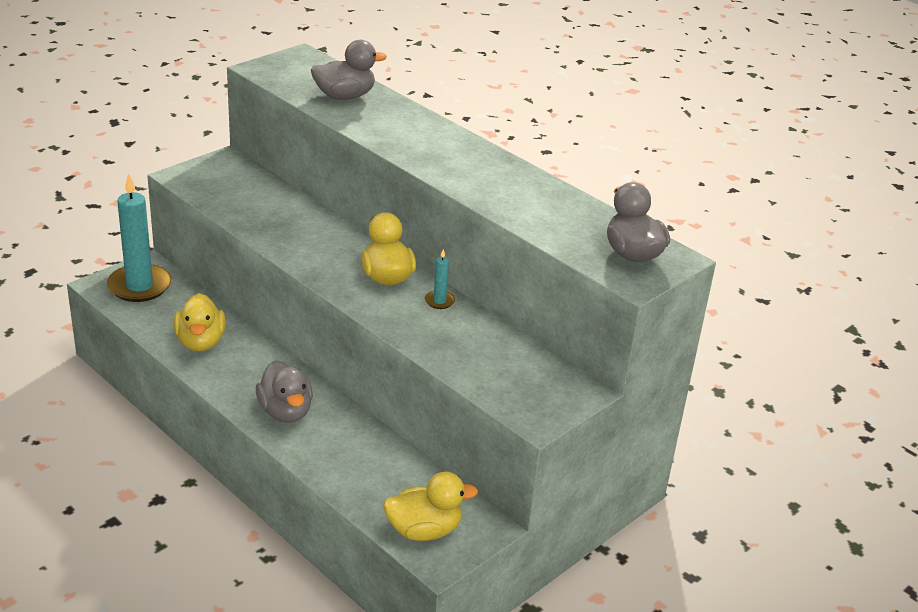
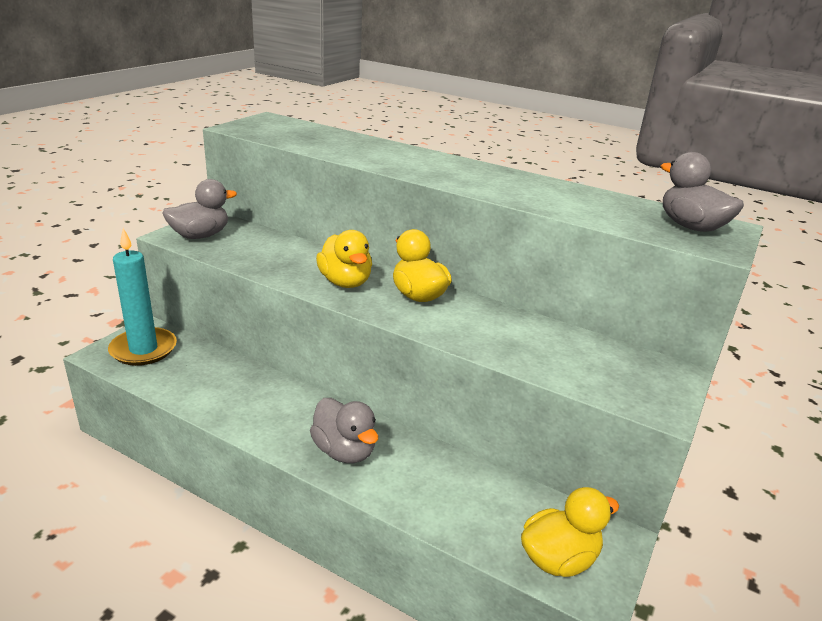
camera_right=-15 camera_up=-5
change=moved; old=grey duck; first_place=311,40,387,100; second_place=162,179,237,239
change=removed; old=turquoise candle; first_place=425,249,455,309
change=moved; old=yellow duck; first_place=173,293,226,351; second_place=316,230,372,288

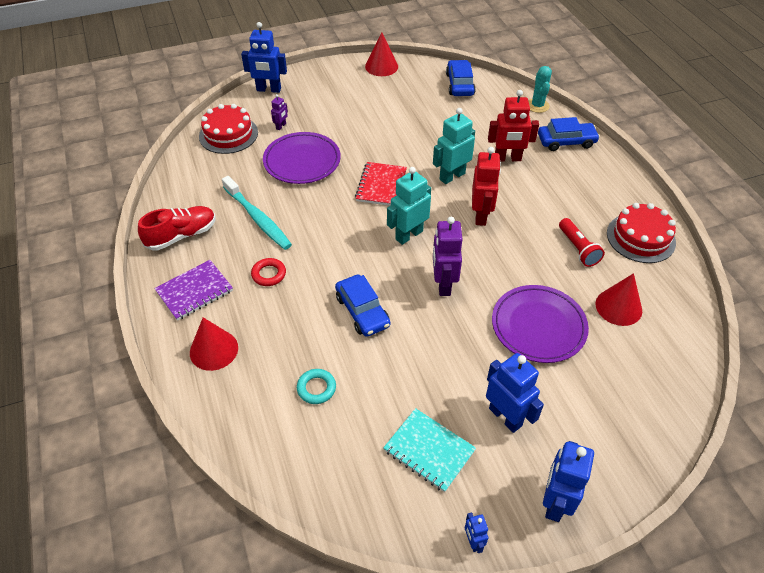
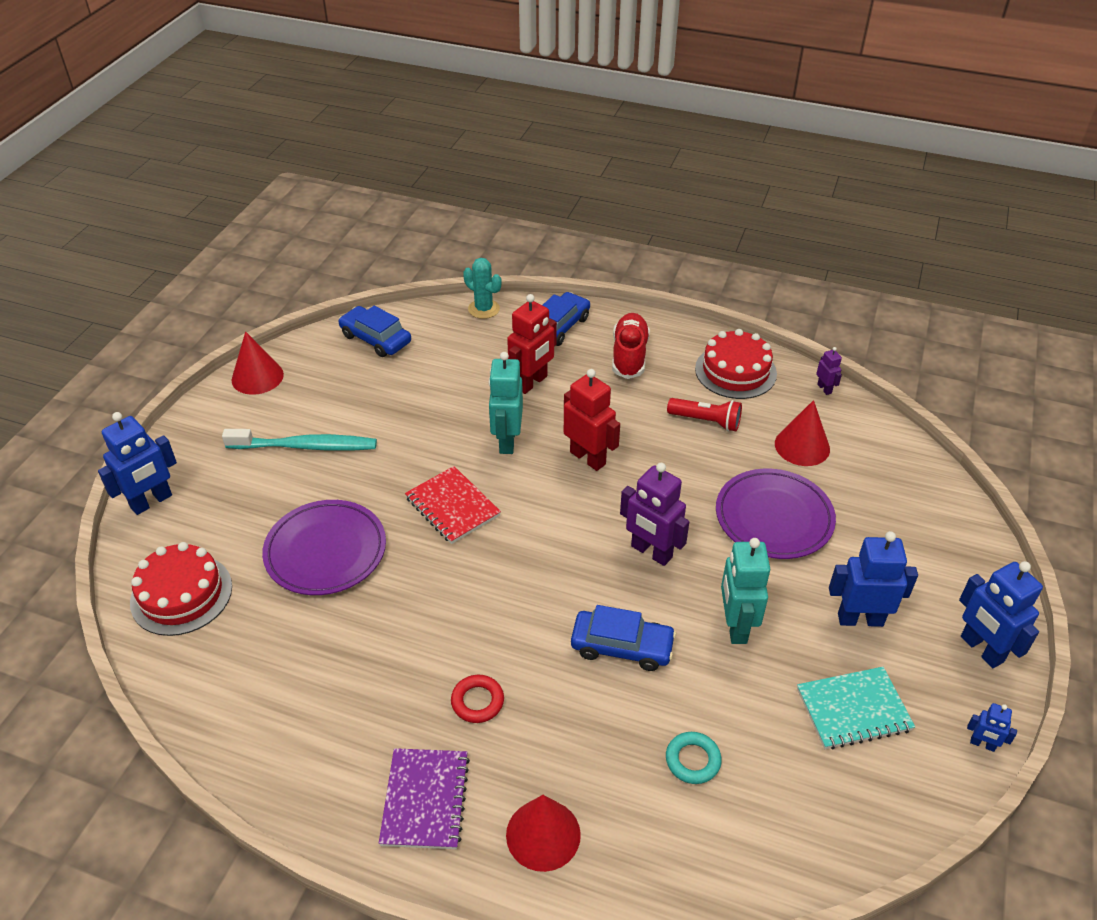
camera_right=-50 camera_up=-5
change=moved; old=purple robot; first_place=271,94,288,130; second_place=816,347,842,395
change=moved; old=turquoise robot; first_place=387,167,431,245; second_place=721,538,770,644
change=moved; old=turquoise toothbrush; first_place=222,176,292,250; second_place=222,429,377,451
change=moved; old=red shoe; first_place=138,206,215,250; second_place=612,313,650,379

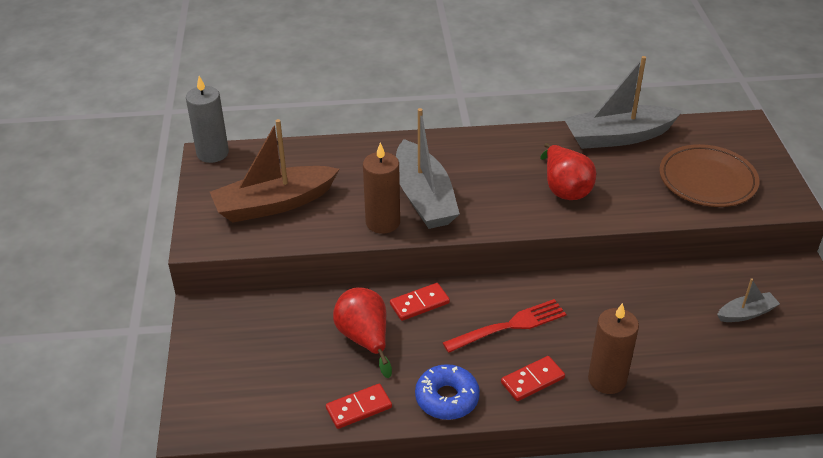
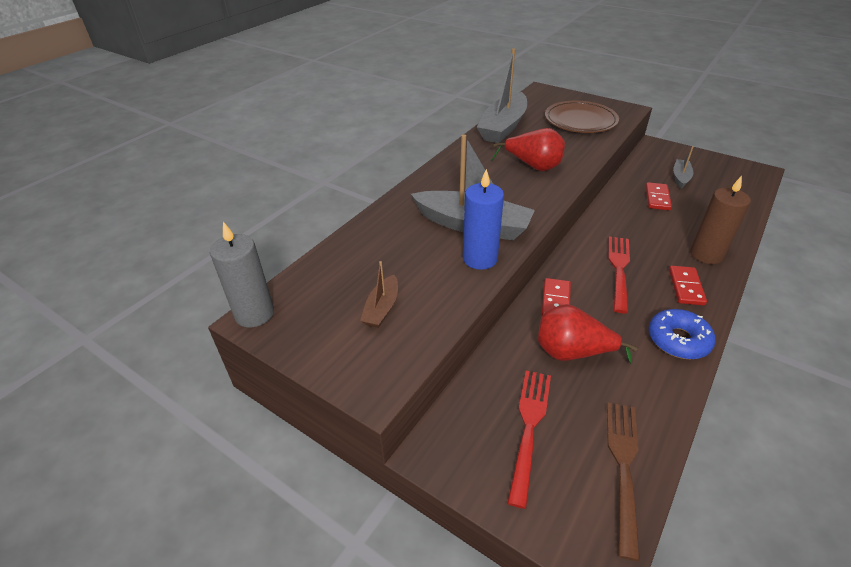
camera_right=-50 camera_up=0
change=resized; old=brown boat; first_place=210,119,339,223; second_place=360,261,398,328; factor=0.49
change=recoloured; old=brown candle; new=blue candle; first_place=363,142,400,234; second_place=463,169,504,270
change=moved; old=red domino; first_place=326,384,392,429; second_place=646,182,672,210
change=added; new=red fork; second_place=507,370,551,509
change=added; new=brown fork; second_place=607,403,640,561

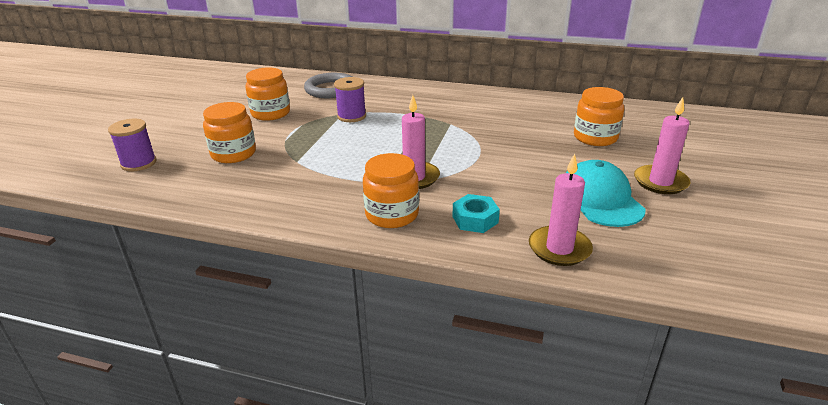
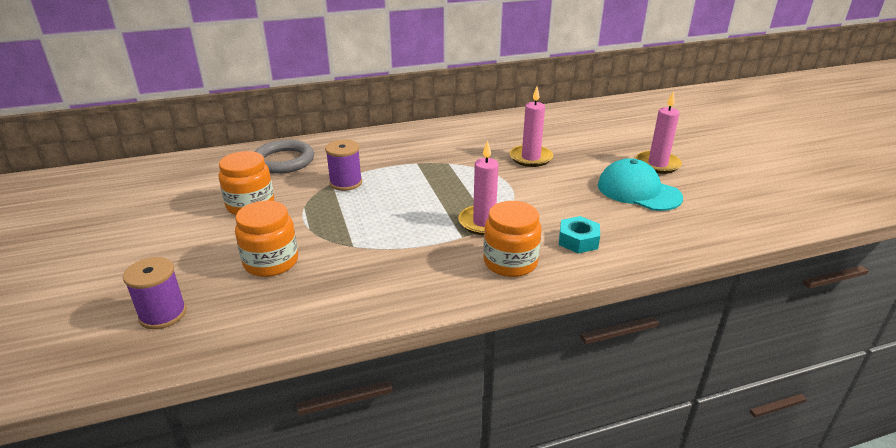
camera_right=-35 camera_up=0
change=removed; old=orange jar; first_place=574,87,624,146
change=moved; old=pink candle; first_place=529,154,593,266; second_place=509,87,553,167

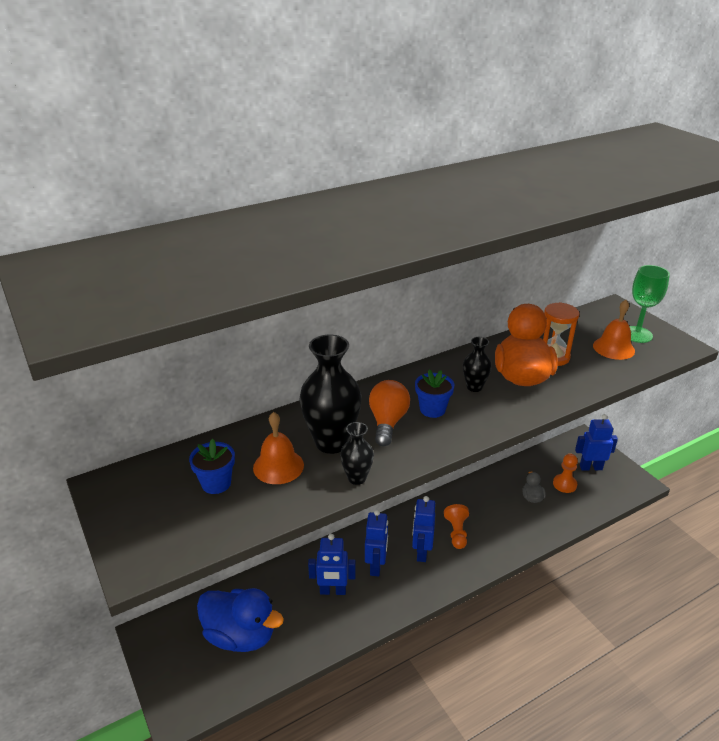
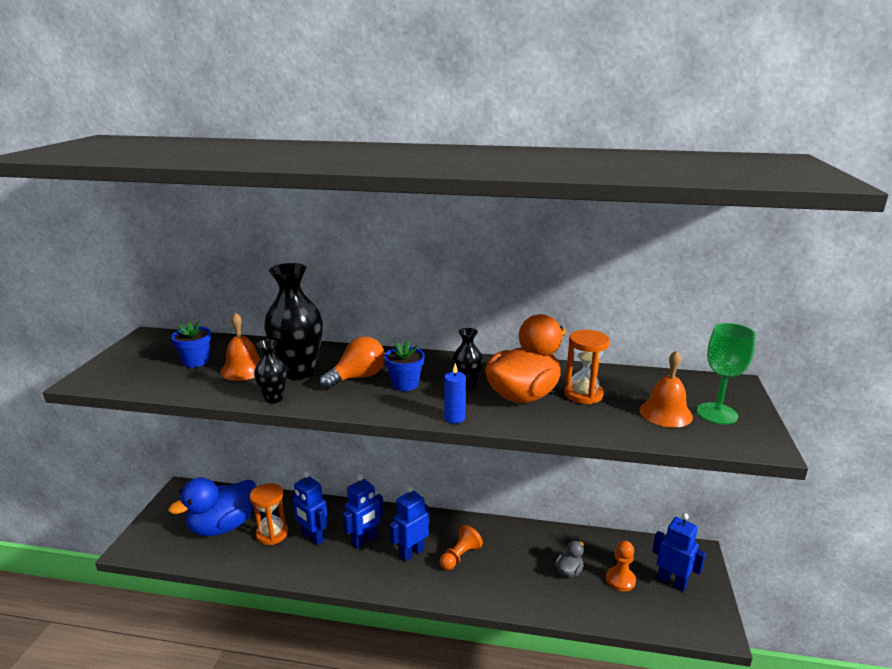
camera_right=40 camera_up=-10
change=turned; old=blue duck; first_place=197,588,284,652; second_place=169,477,256,536; degrees=75
change=added; new=blue candle; second_place=445,363,466,424
change=added; new=orange hourglass; second_place=250,483,288,545

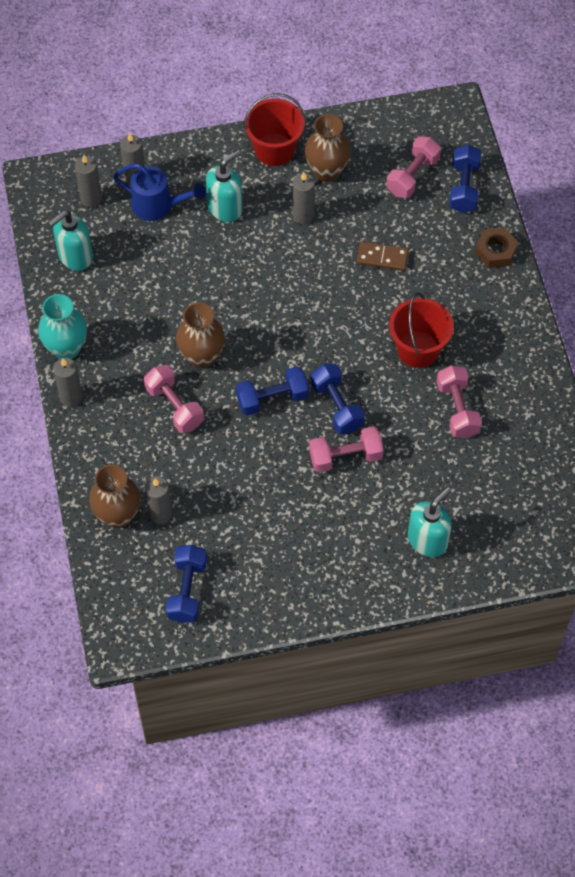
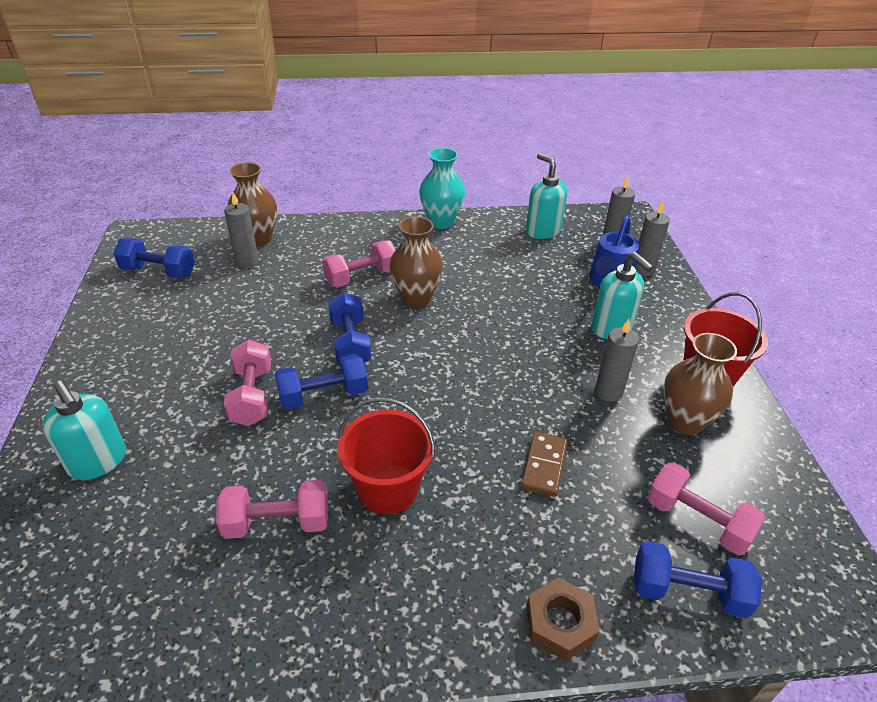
camera_right=95 camera_up=-20
change=removed; old=grey candle; first_place=53,358,83,407

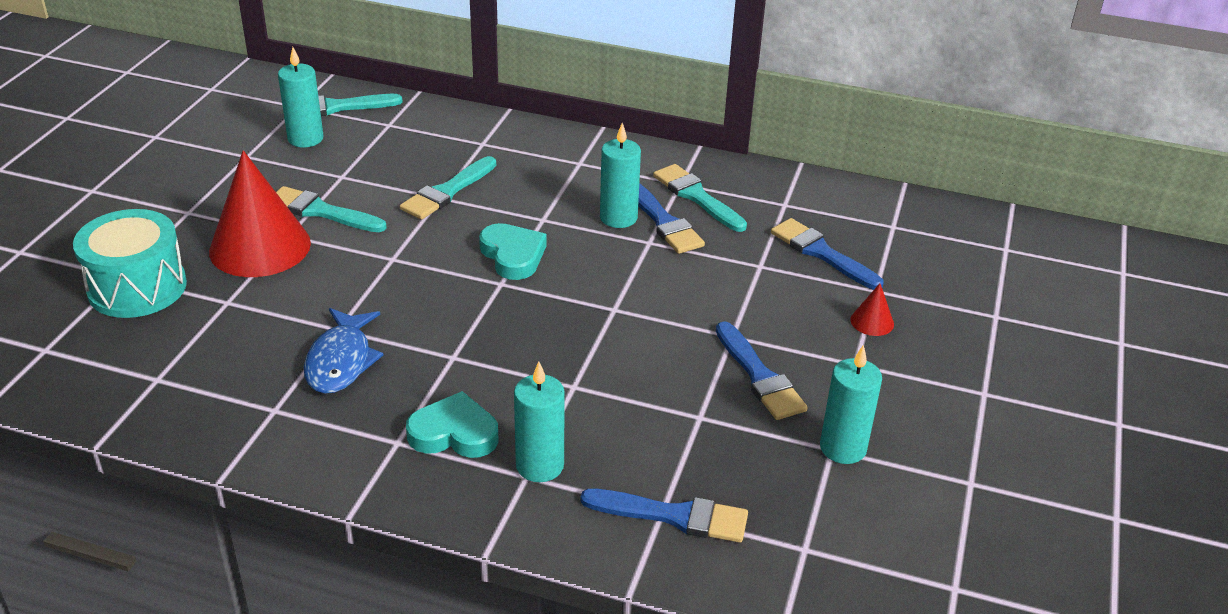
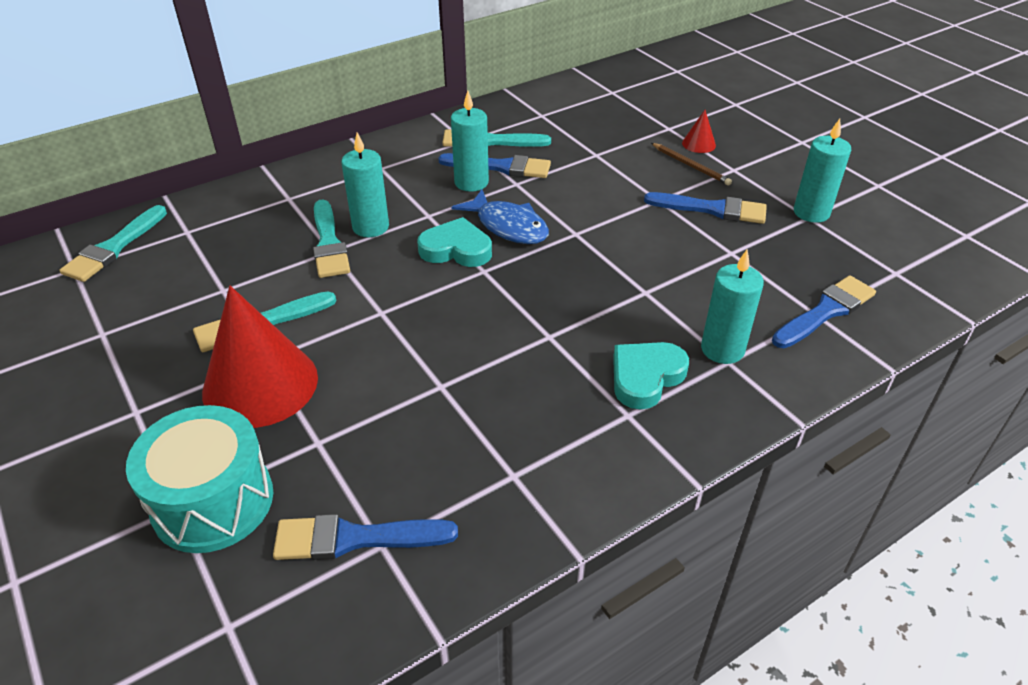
camera_right=-50 camera_up=5
change=moved; old=turquoise candle; first_place=278,47,324,147; second_place=341,132,389,237
change=moved; old=blue brush; first_place=771,218,884,290; second_place=273,514,458,560
change=moved; old=blue fish; first_place=304,308,384,394; second_place=452,189,549,244
change=added; new=brown pencil; second_place=651,143,732,186

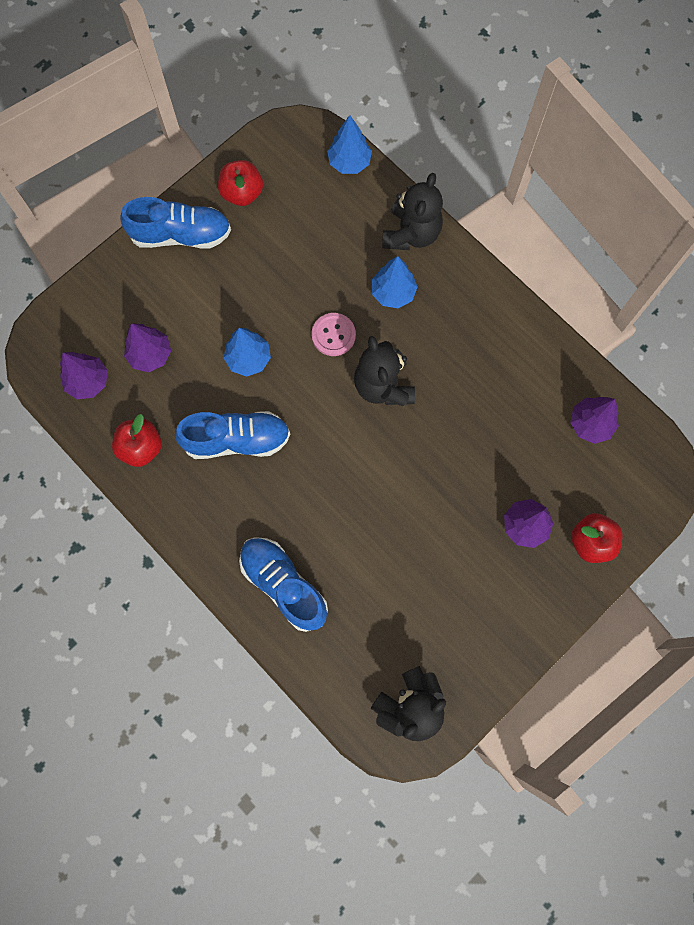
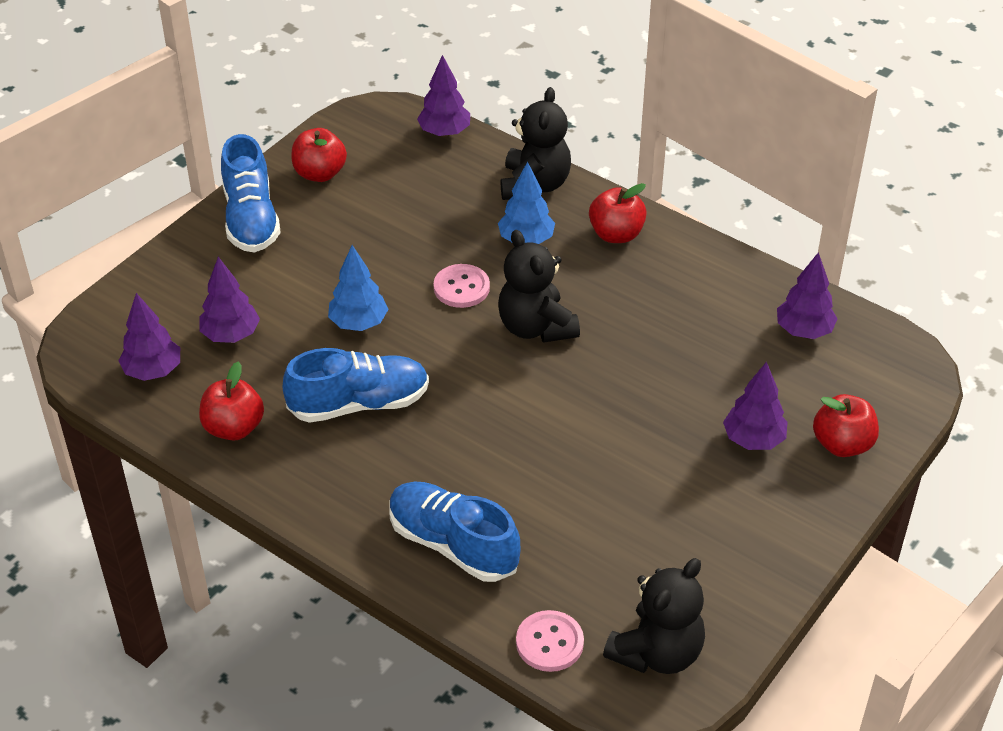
camera_right=-10 camera_up=-30
change=recoloured; old=blue tree; new=purple tree; first_place=327,115,372,174; second_place=417,55,470,137
change=turned; old=blue shoe; first_place=120,197,231,249; second_place=221,134,281,253; degrees=90
change=added; new=red apple; second_place=589,183,647,243
change=added; new=pink button; second_place=516,610,584,672

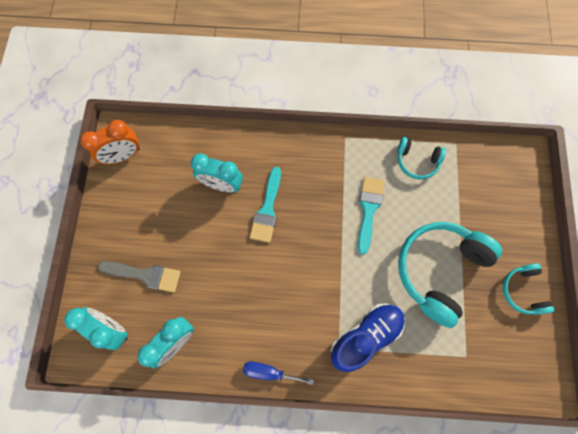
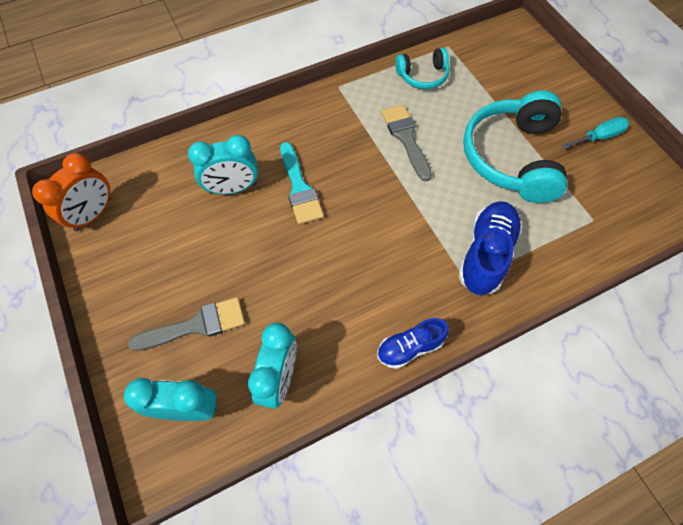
camera_right=-30 camera_up=-10
change=recoloured; old=turquoise brush; new=grey brush; first_place=358,177,384,255; second_place=382,105,432,181
change=replaced; old=turquoise headphones; new=turquoise screwdriver; first_place=503,263,555,315; second_place=562,117,629,149
change=replaced; old=blue screwdriver; new=blue shoe; first_place=243,361,314,385; second_place=377,318,449,369

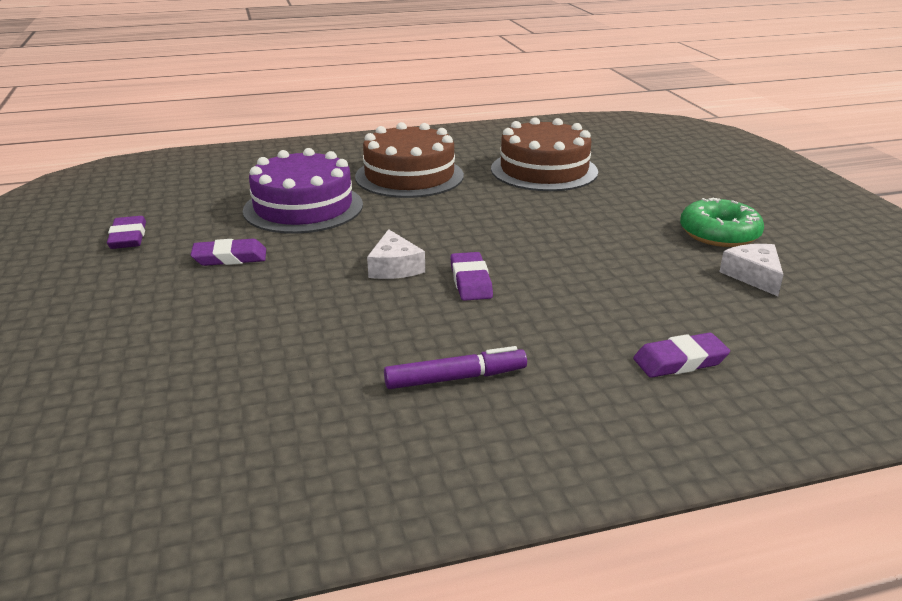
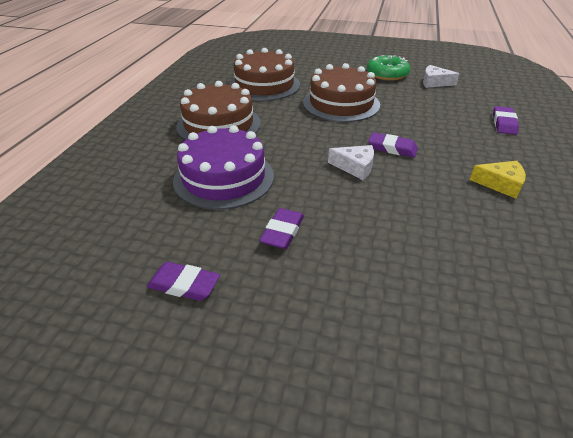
camera_right=-60 camera_up=10
change=replaced; old=purple marker; new=yellow cheese; first_place=384,346,527,389; second_place=469,161,526,199
change=added; new=brown cake; second_place=303,63,380,122

